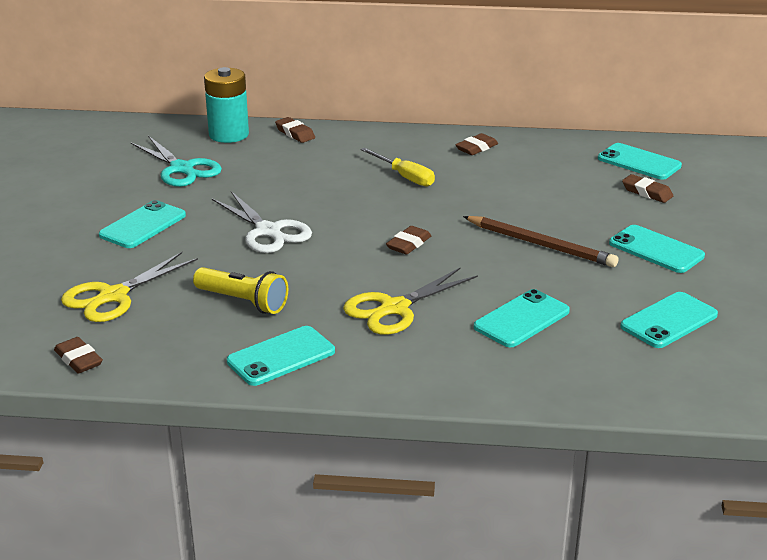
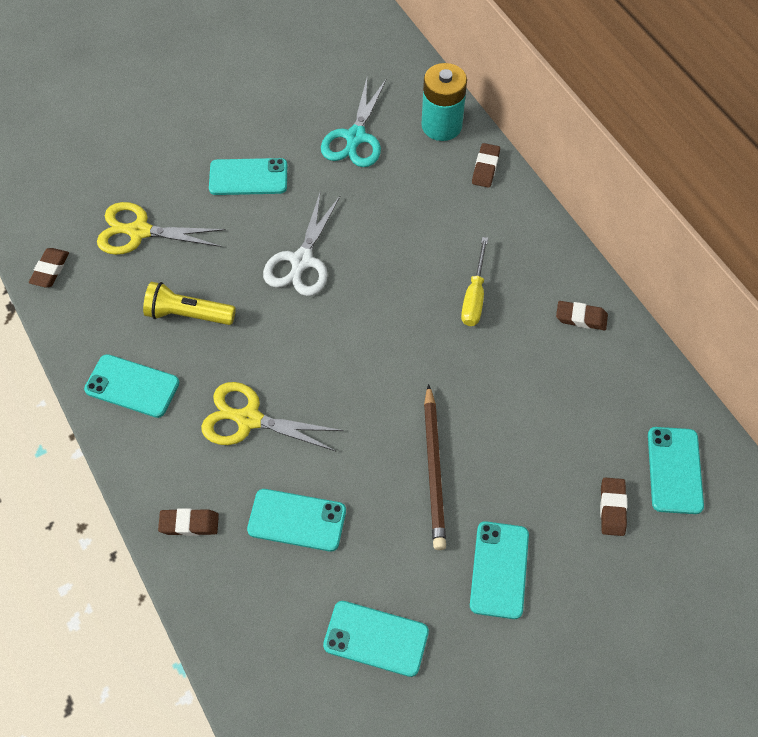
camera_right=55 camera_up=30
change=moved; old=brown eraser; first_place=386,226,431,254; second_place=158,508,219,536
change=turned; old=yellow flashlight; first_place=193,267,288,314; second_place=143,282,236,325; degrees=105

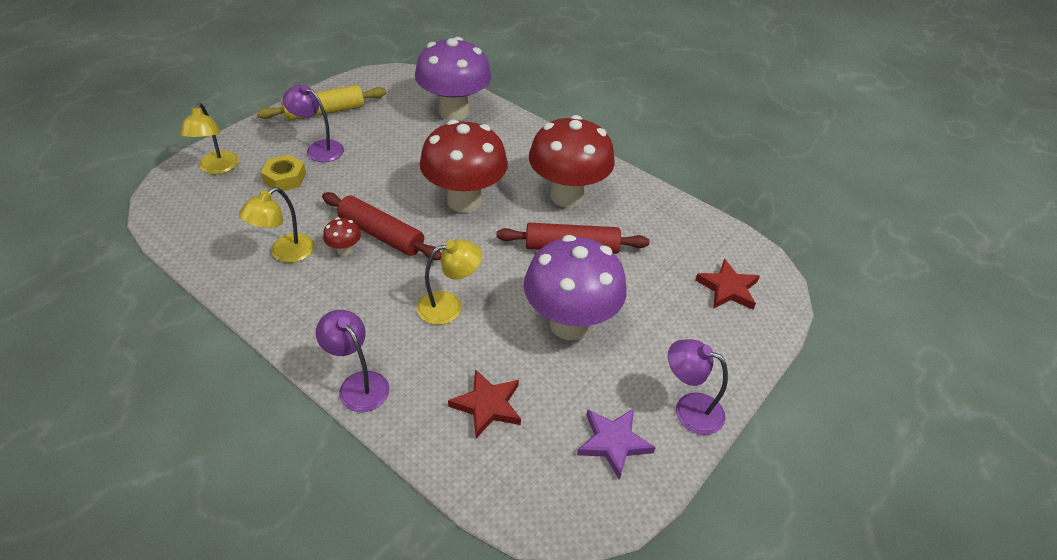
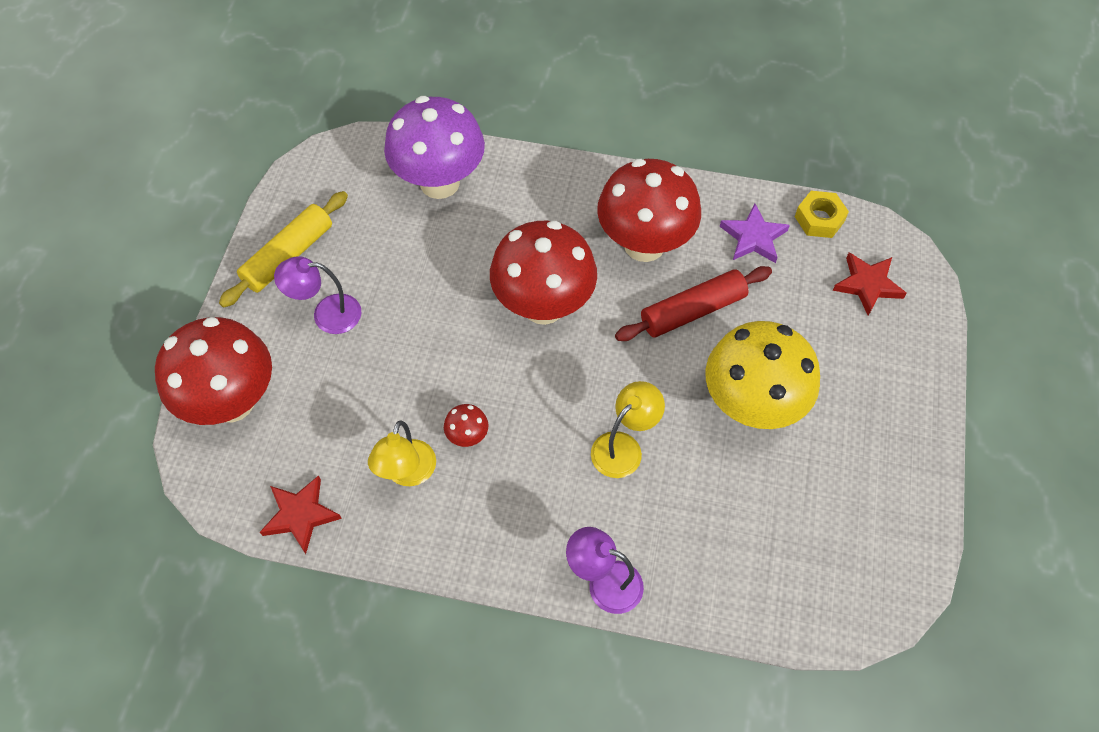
camera_right=-25 camera_up=15
change=replaced; old=yellow lamp; new=red mushroom; first_place=180,103,239,174; second_place=155,317,272,425
change=moved; old=yellow nut; first_place=261,155,306,191; second_place=795,191,849,238
change=removed; old=red rolling pin; first_place=322,192,441,260
change=recoloured; old=purple mushroom; new=yellow mushroom; first_place=524,235,627,340; second_place=705,321,820,429
change=removed; old=purple lamp; first_place=668,339,728,435
change=moved; old=red star; first_place=448,369,521,438; second_place=260,475,342,554
change=moved; old=purple star; first_place=577,409,656,480; second_place=720,204,790,263

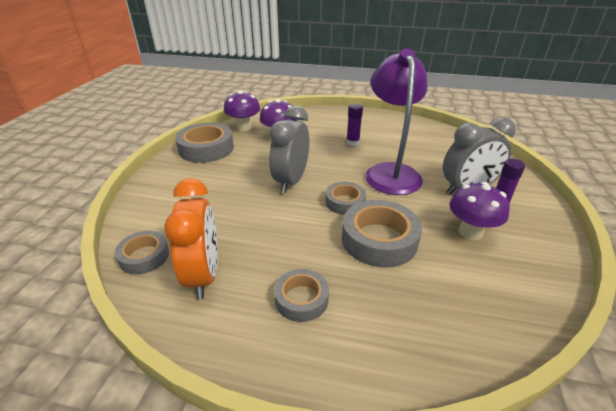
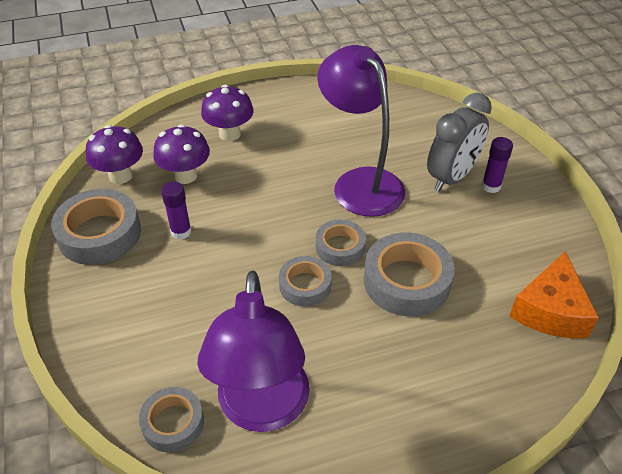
camera_right=-30 camera_up=10
change=moved; old=purple glue stick; first_place=346,104,363,146; second_place=161,182,192,240
change=removed; old=grey clock; first_place=269,106,309,193
change=replaced; old=orange clock; new=purple lamp; first_place=164,178,218,299; second_place=197,270,310,432
change=moved; old=purple mushroom; first_place=449,182,510,240; second_place=201,85,254,141
change=moved; old=grey tape; first_place=274,269,329,322; second_place=279,256,332,307
change=added; new=orange cheese; second_place=509,251,599,338

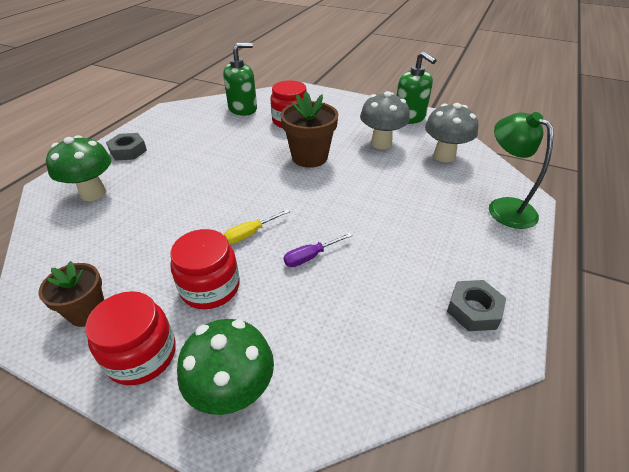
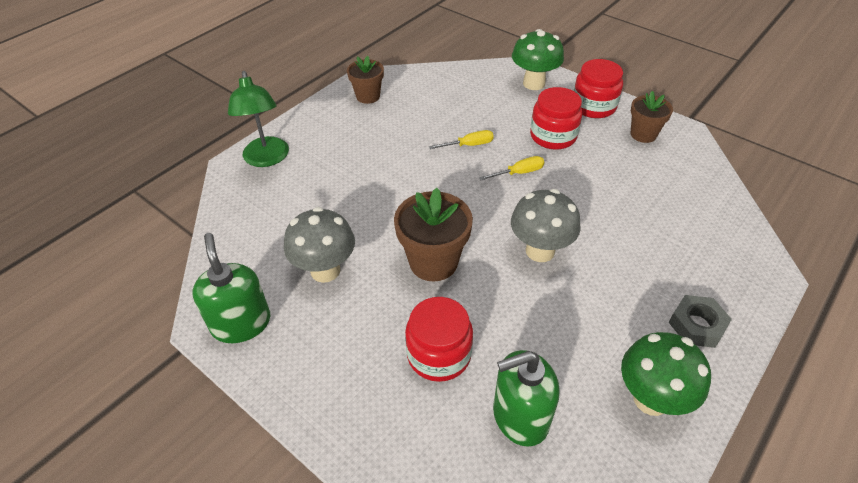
camera_right=-165 camera_up=5
change=moved; old=grey mushroom; first_place=425,103,478,162; second_place=511,189,581,262
change=moved; old=green mushroom; first_place=46,135,111,201; second_place=621,332,711,416
change=recoloured; old=purple screwdriver; new=yellow screwdriver; first_place=284,233,353,267; second_place=429,130,494,149
change=replaced; old=grey nut; new=brown flower pot; first_place=447,280,506,331; second_place=347,56,384,104

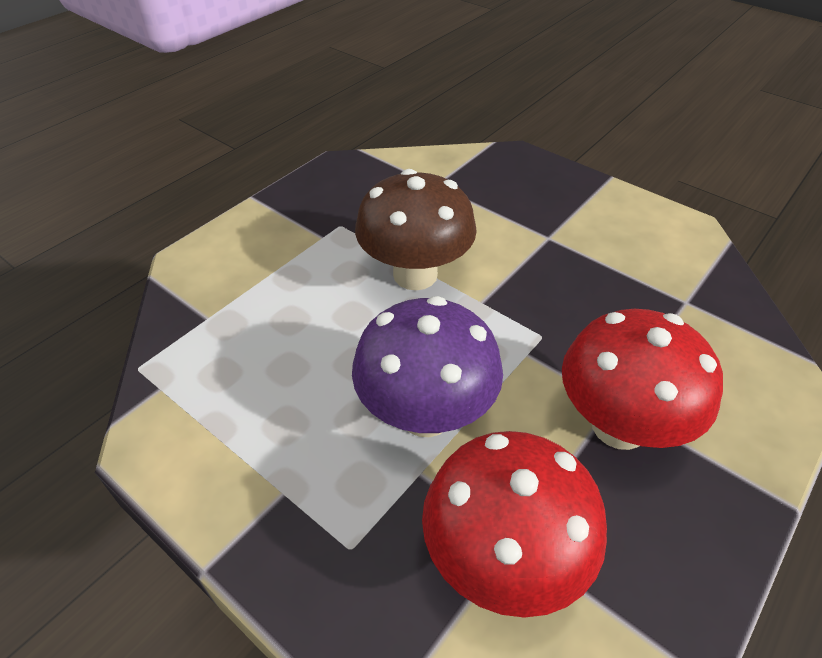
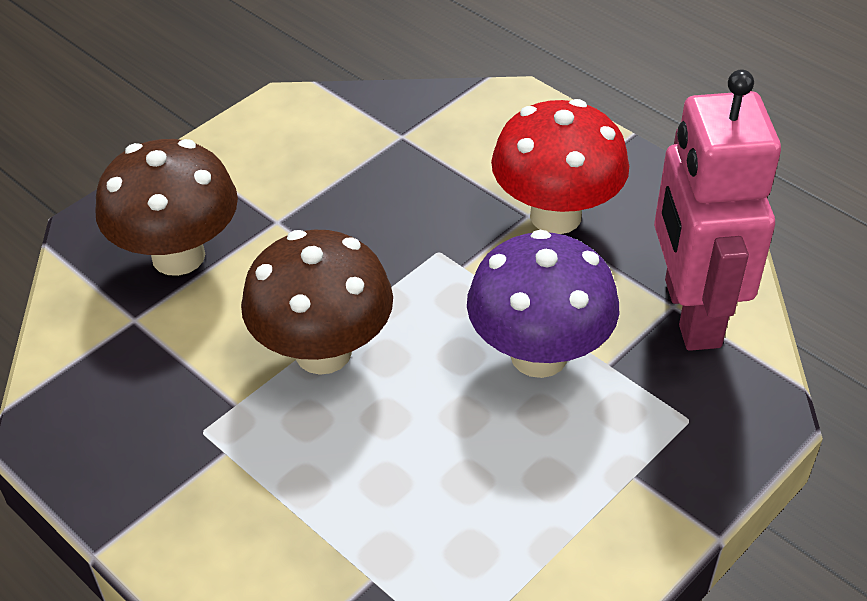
camera_right=-85 camera_up=0
change=replaced; old=red mushroom; new=pink robot; first_place=422,431,607,618; second_place=654,70,781,351
change=added; new=brown mushroom; second_place=95,139,238,276

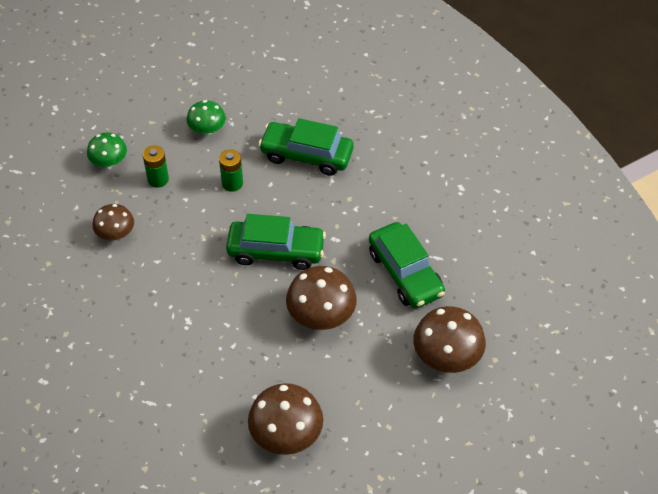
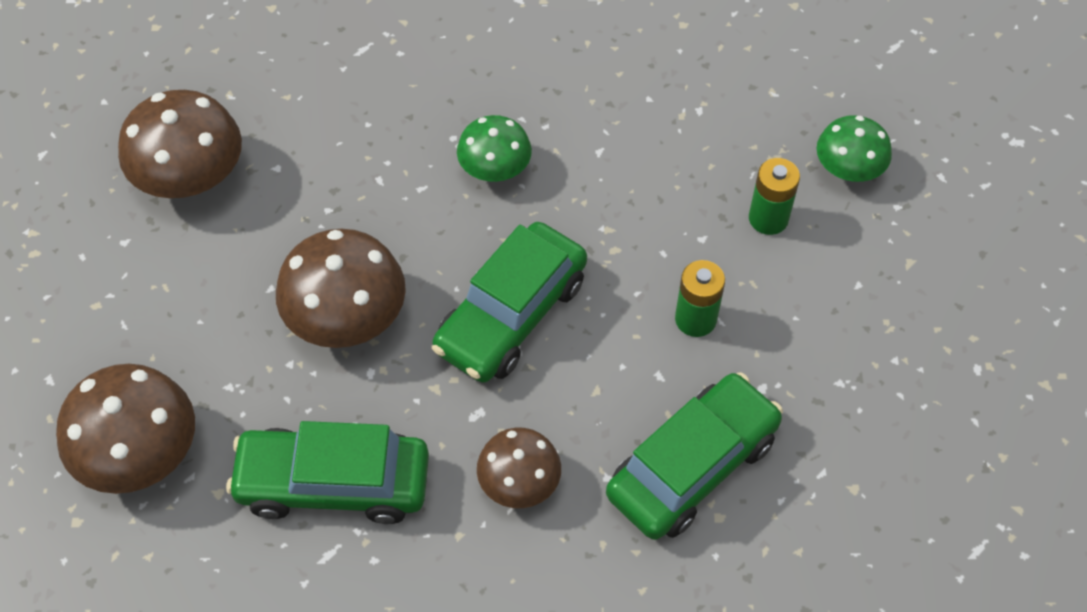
camera_right=120 camera_up=5
change=moved; old=green mushroom; first_place=187,100,226,135; second_place=457,115,532,182
change=moved; old=brown mushroom; first_place=92,204,134,241; second_place=477,428,561,508

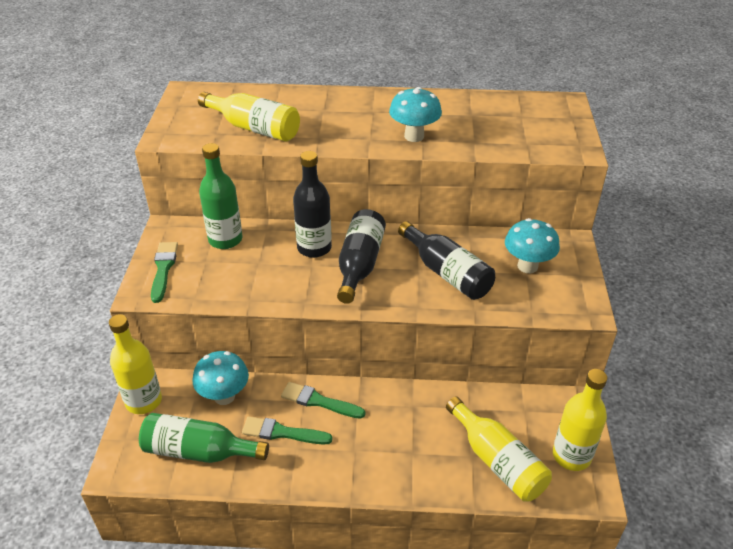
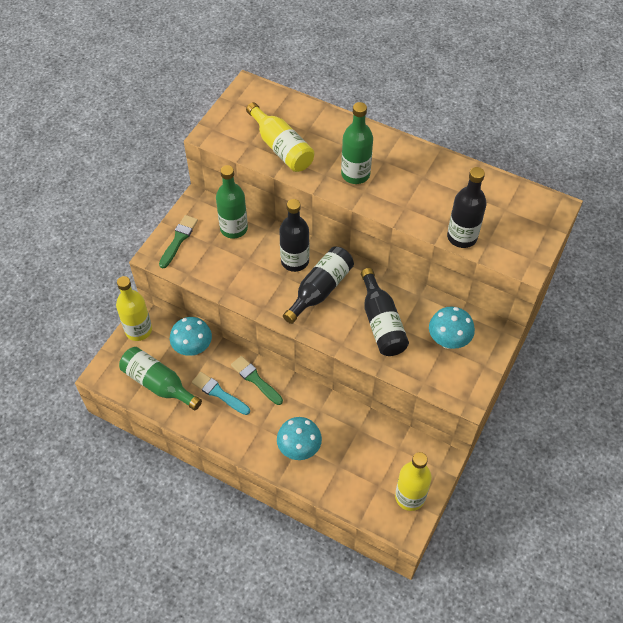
camera_right=25 camera_up=15
change=moved; old=turquoise mushroom; first_place=389,87,442,142; second_place=277,417,322,460
change=removed; old=yellow bottle; first_place=446,397,552,502
change=recoloured; old=green brush; new=turquoise brush; first_place=242,416,333,444; second_place=192,372,250,415
change=added; new=green bottle; second_place=341,102,373,184
change=added; new=black bottle; second_place=447,167,487,248

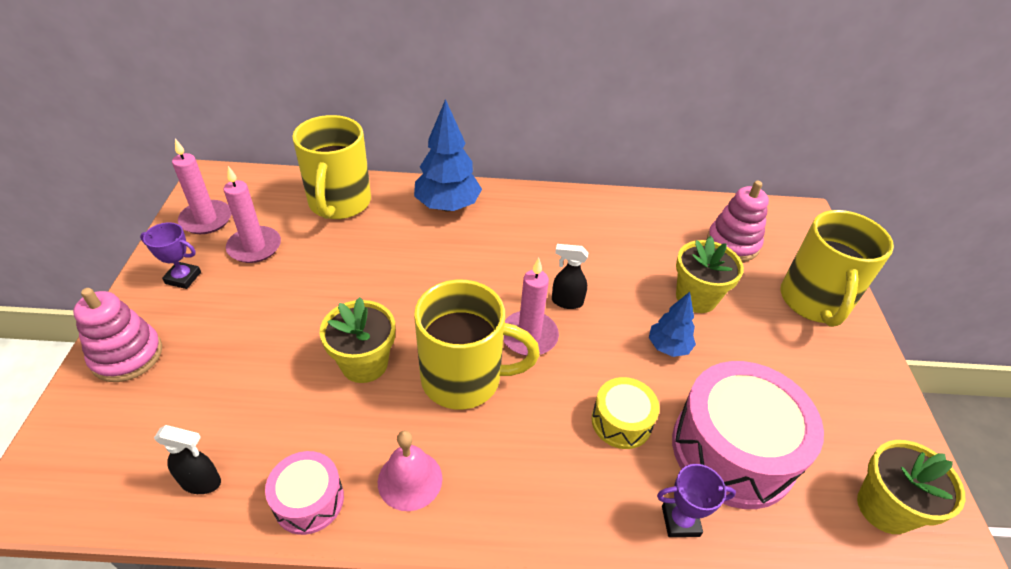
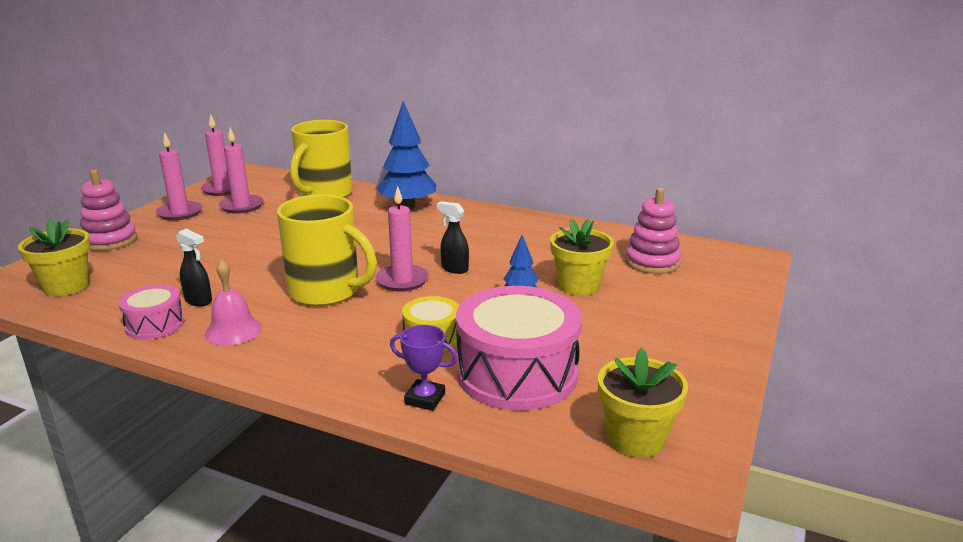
camera_right=25 camera_up=-20
change=removed; old=yellow mug; first_place=780,210,894,327
change=replaced; old=purple trophy; new=pink candle; first_place=140,222,201,289; second_place=156,133,202,221
change=moved; old=yellow flower pot; first_place=320,297,395,383; second_place=18,219,90,296
change=moved; old=black spray bottle; first_place=154,425,221,494; second_place=176,229,212,306

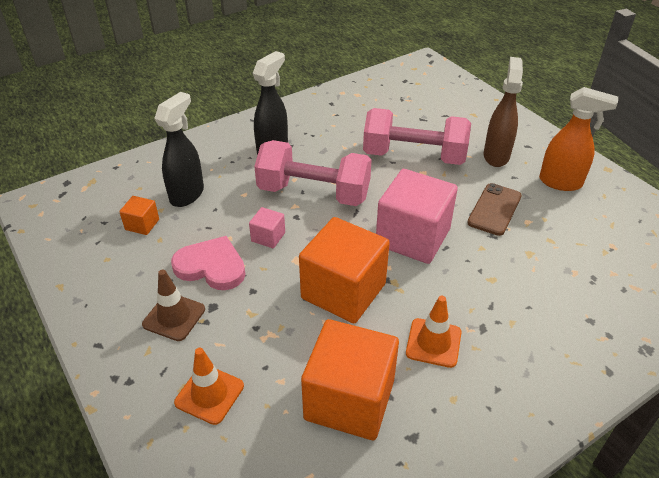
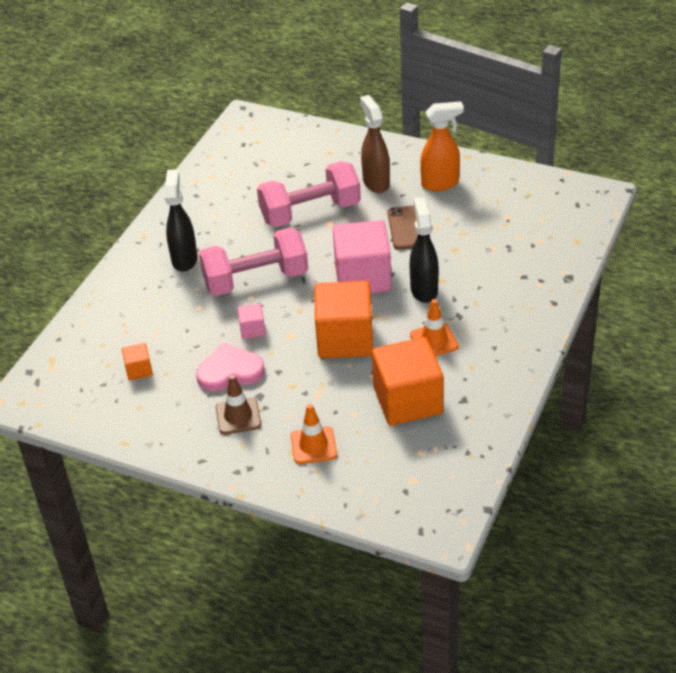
camera_right=-30 camera_up=0
change=moved; old=black spray bottle; first_place=154,92,204,207; second_place=410,197,439,303

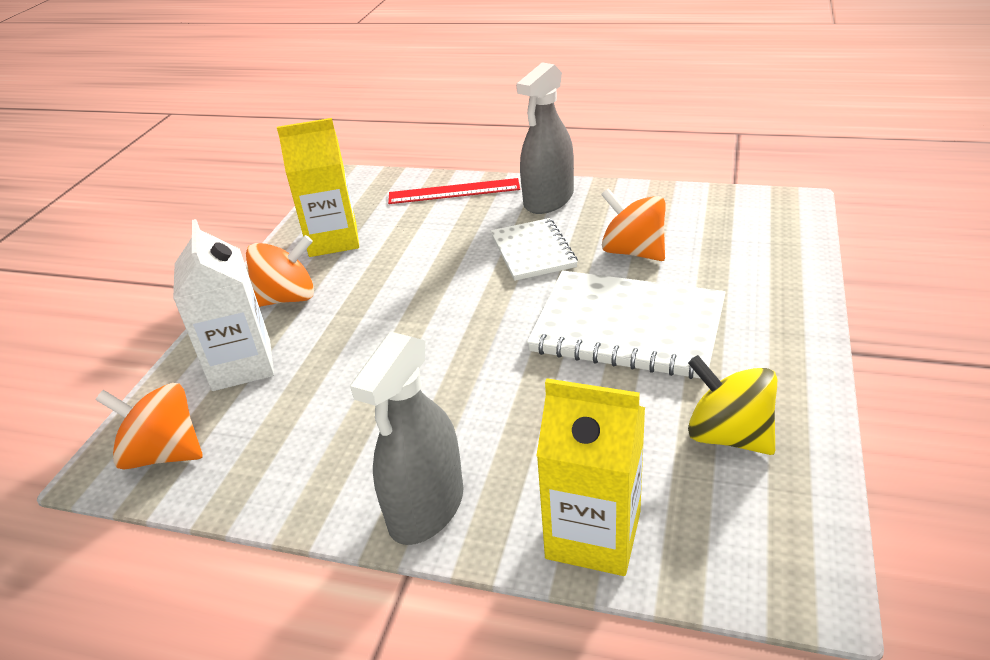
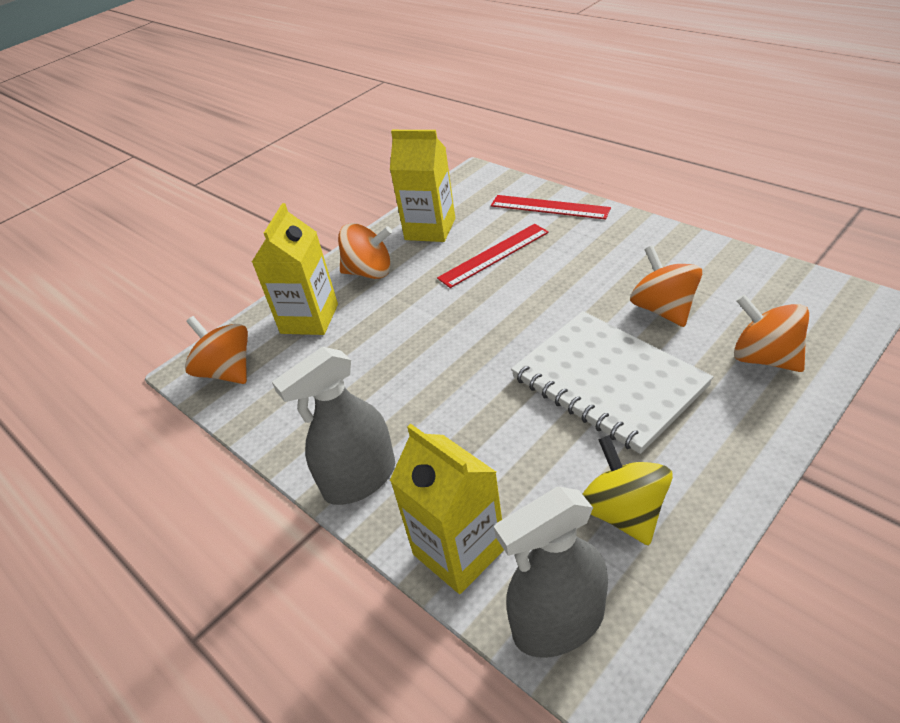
camera_right=30 camera_up=5
change=moved; old=grey spray bottle; first_place=516,62,574,214; second_place=494,487,608,658
change=removed; old=white notebook; first_place=491,218,578,281
change=recoloured; old=white carton; new=yellow carton; first_place=173,219,274,391; second_place=252,203,338,335
change=added; new=red ruler; second_place=437,224,549,288
change=added; new=orange spinning top; second_place=734,294,809,372

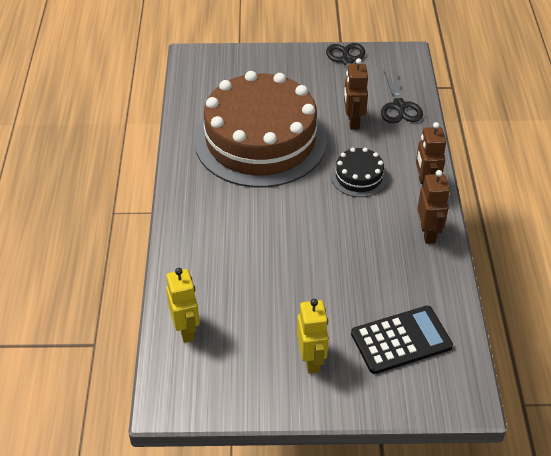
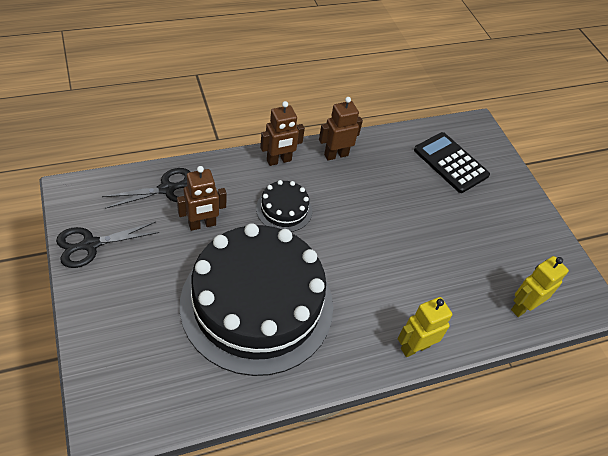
camera_right=-115 camera_up=5
change=recoloured; old=brown cake; new=black cake; first_place=195,71,327,188; second_place=180,223,333,376
change=moved; old=yellow robot; first_place=297,299,329,374; second_place=398,297,452,357

